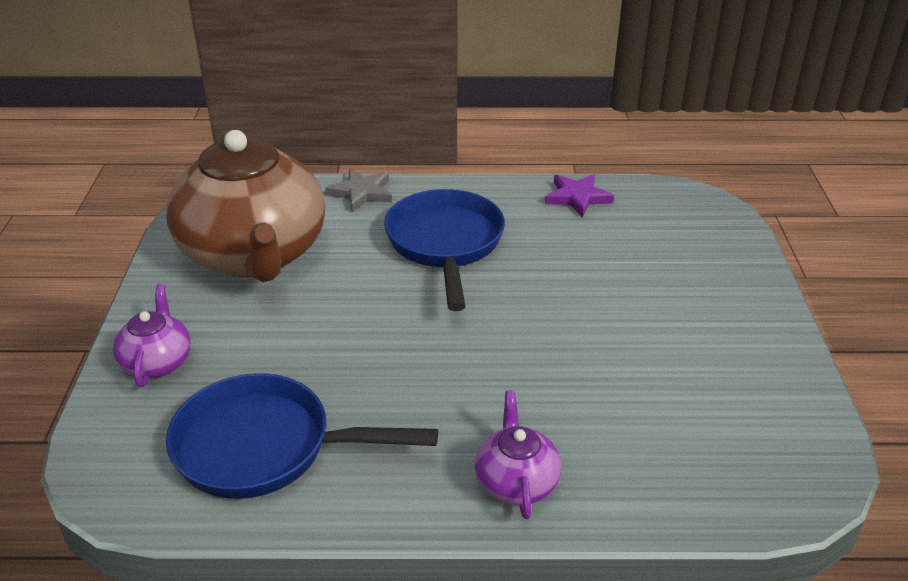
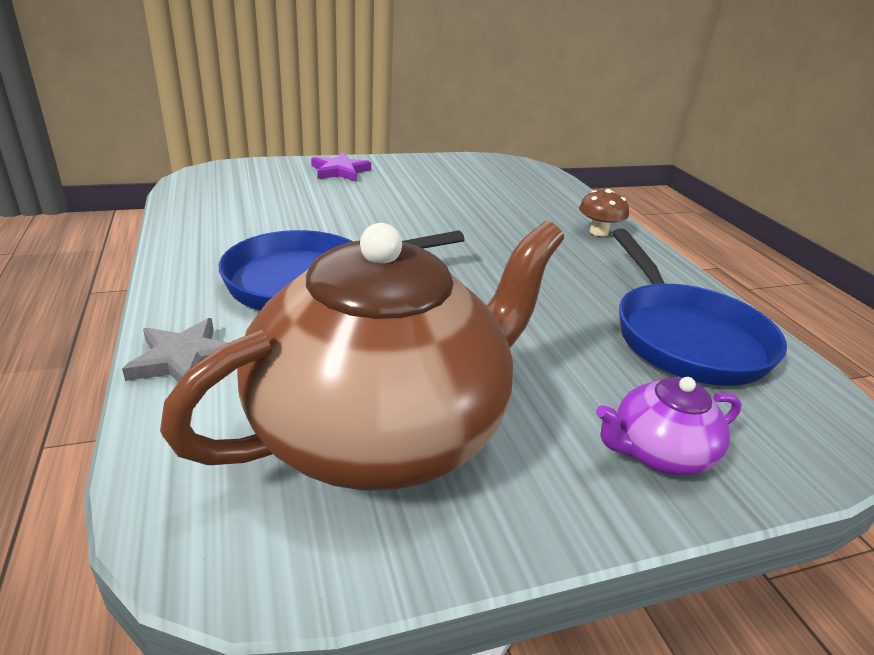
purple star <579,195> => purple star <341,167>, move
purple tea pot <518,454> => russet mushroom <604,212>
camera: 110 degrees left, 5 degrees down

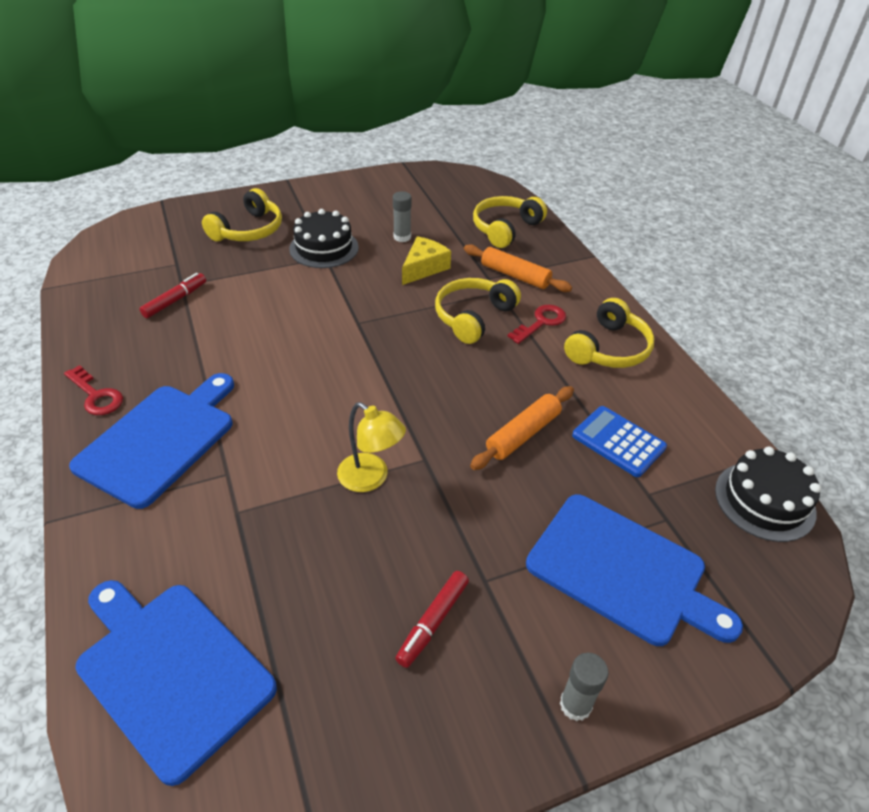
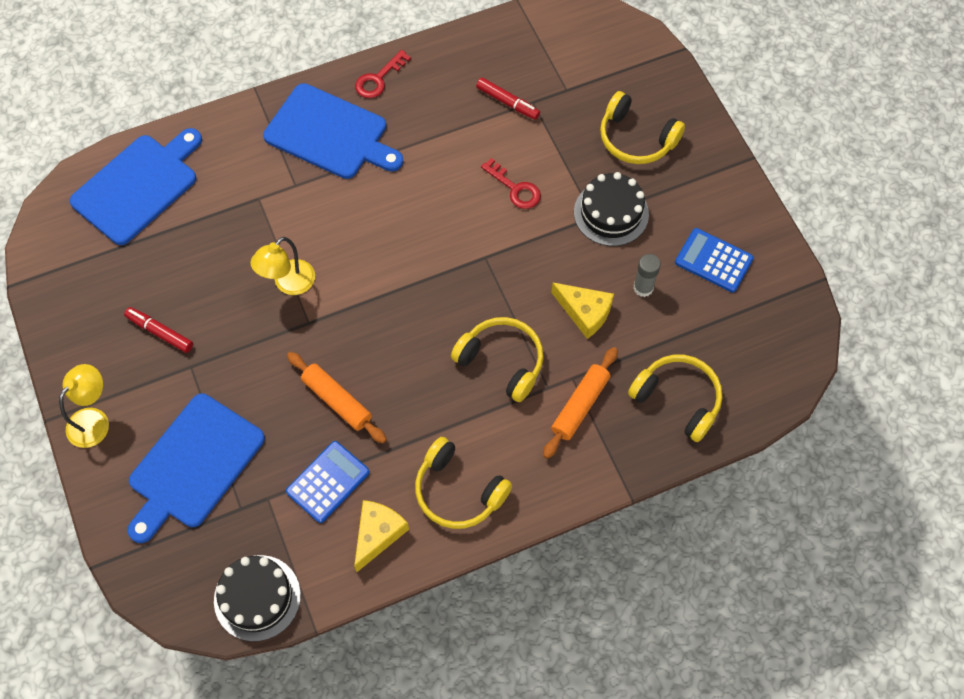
nothing => golden cheese <381,536>
nothing => blue adding machine <714,260>
scarlet key <536,324> => scarlet key <511,183>, move
ash-grey glue stick <584,687> => golden lamp <84,406>
camera: 90 degrees right, 20 degrees up

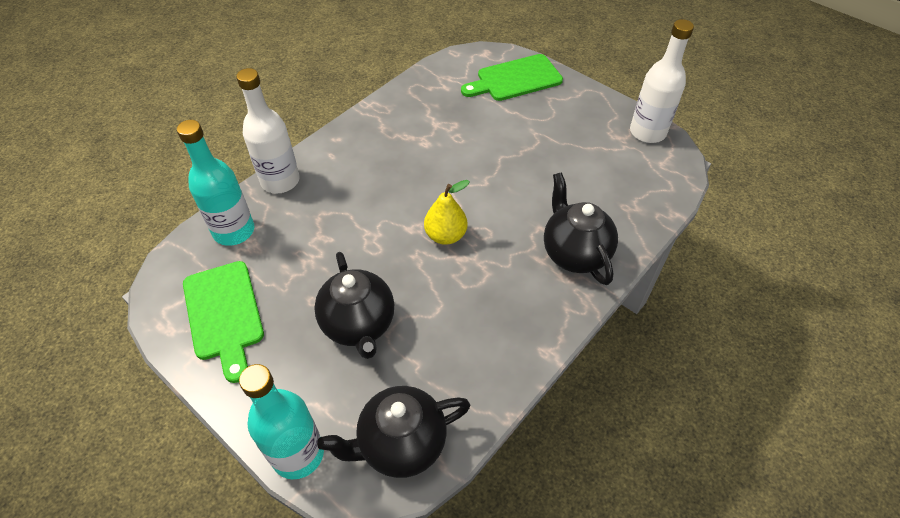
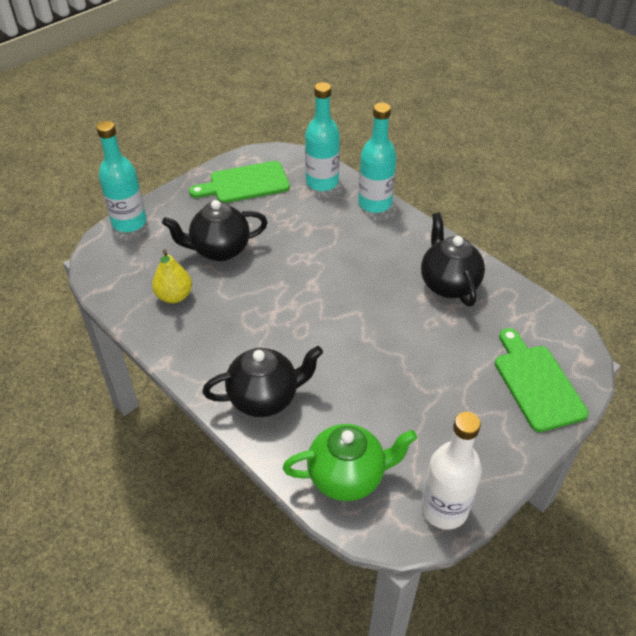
nothing => green tea pot <350,462>
black tea pot <393,432> => black tea pot <453,259>, move
golden toy pear <447,212> => golden toy pear <172,276>, move
white drink bottle <268,131> => teal drink bottle <377,158>
camera: 95 degrees right, 5 degrees down

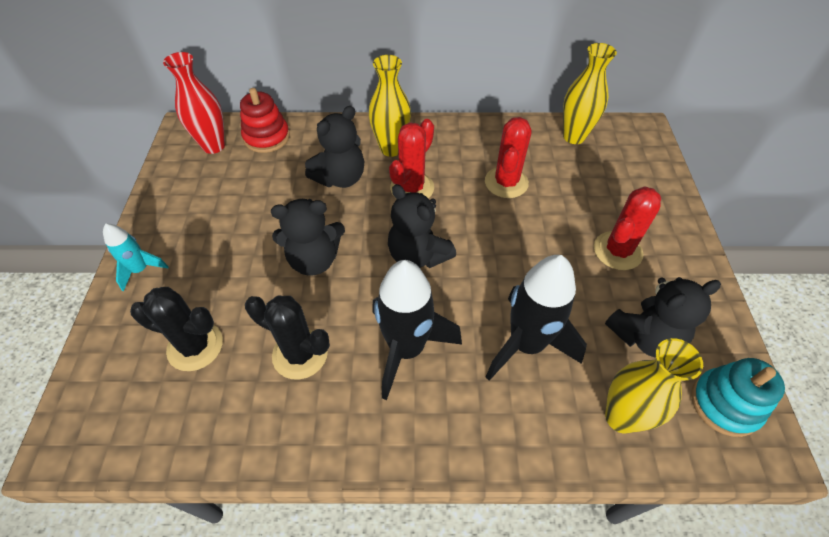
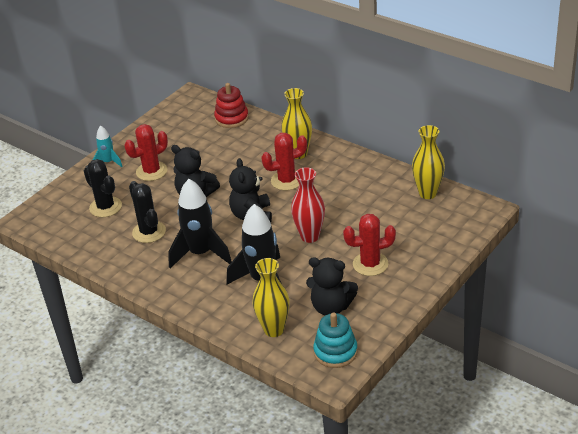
black teddy <334,147> => nothing
scarlet tall vase <194,103> => scarlet tall vase <308,205>, move
scarlet saguaro cactus <508,157> => scarlet saguaro cactus <146,152>, move
camera: 40 degrees right, 15 degrees down

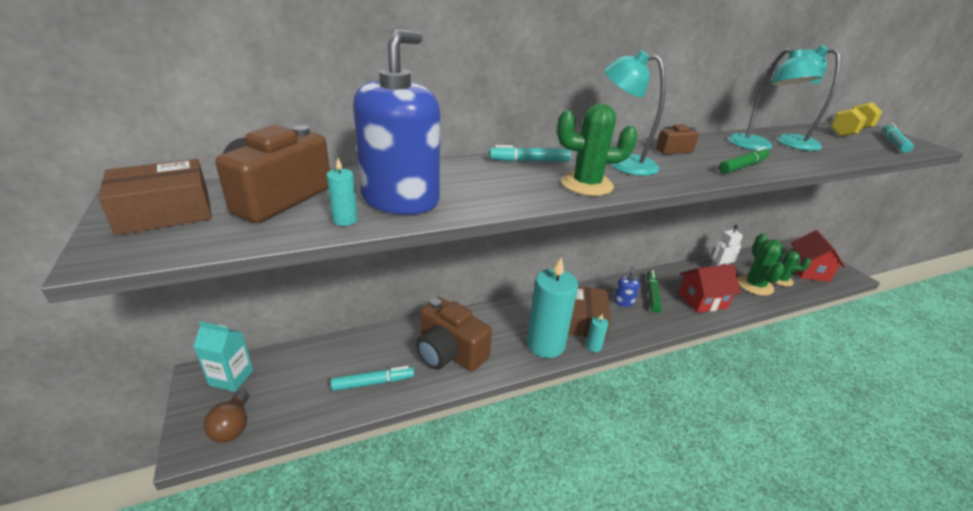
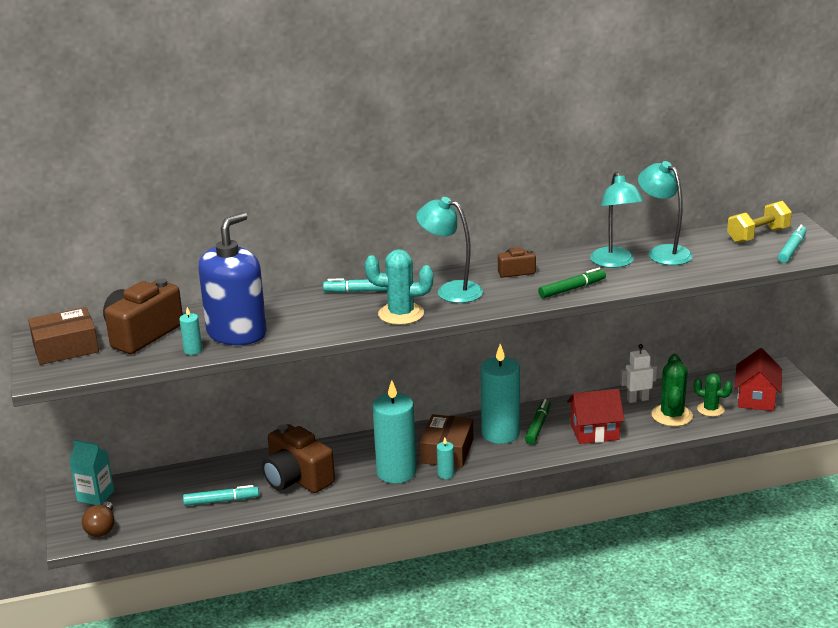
blue soap dispenser <627,286> => teal candle <500,394>
green saguaro cactus <597,150> => teal saguaro cactus <399,287>
camera: 10 degrees right, 5 degrees down

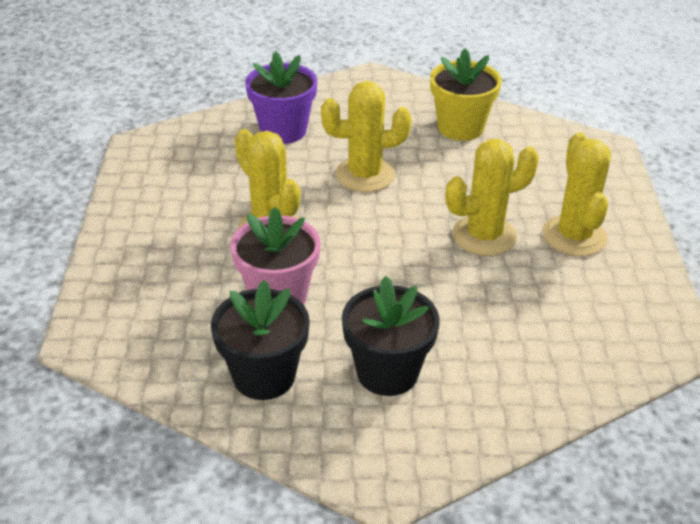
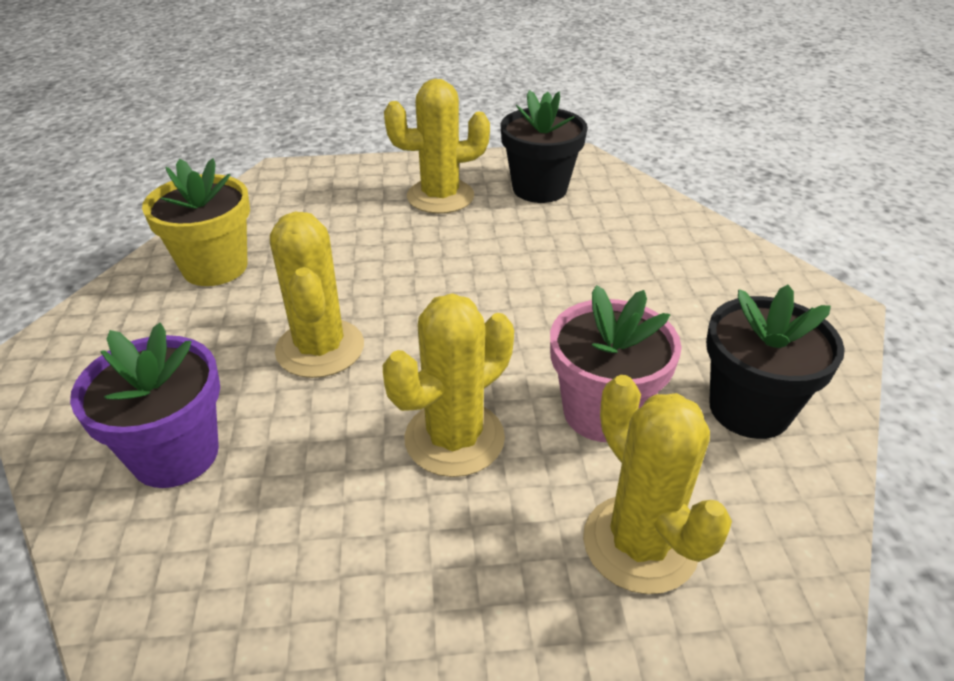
black flower pot <391,336> => black flower pot <544,146>, move
golden saguaro cactus <492,197> => golden saguaro cactus <657,484>, move
camera: 95 degrees left, 0 degrees up

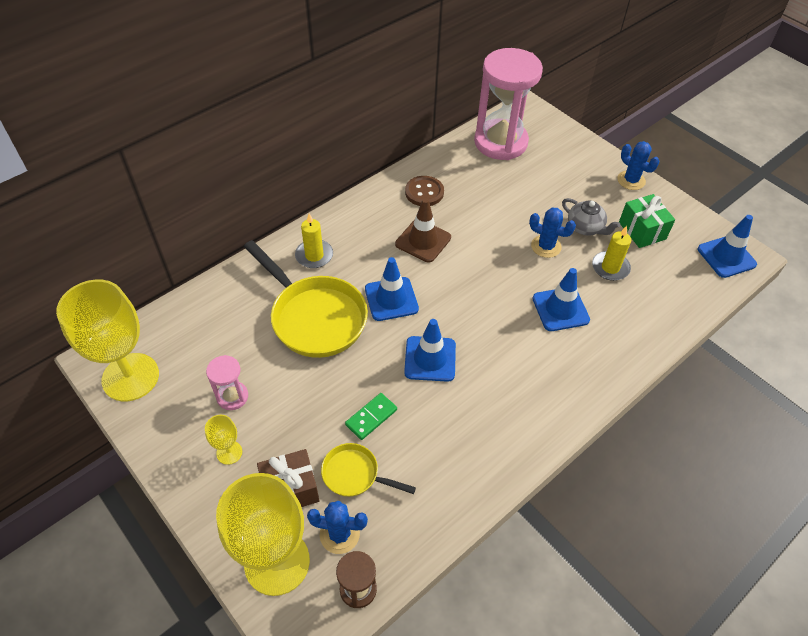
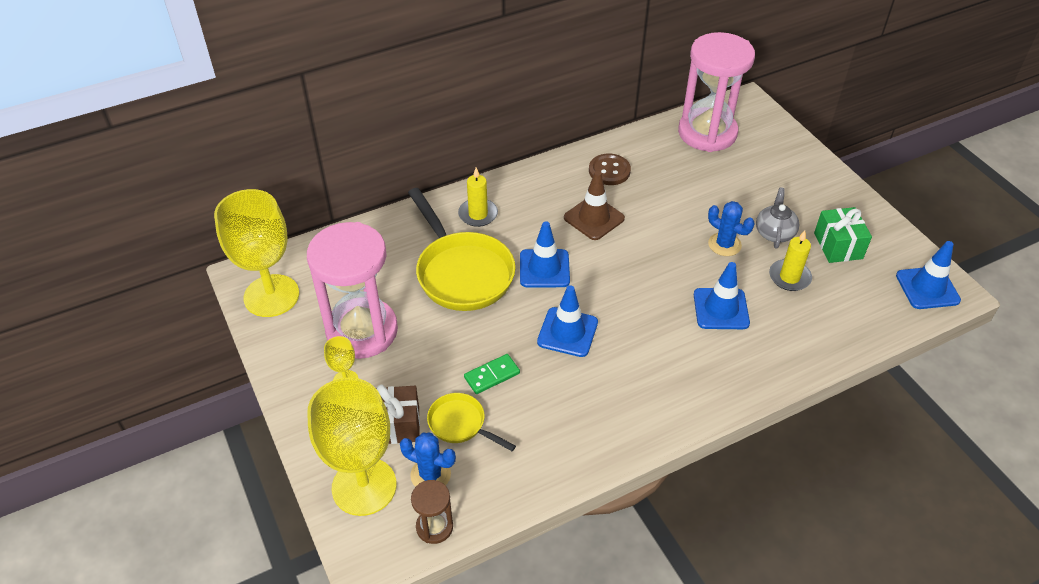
blue saguaro cactus <638,165> => nothing
ash-grey tea pot <591,216> => ash-grey tea pot <777,218>, 135 degrees counterclockwise
rose-pink hourglass <227,382> => rose-pink hourglass <352,290>, x2.26
camera: 15 degrees right, 5 degrees down

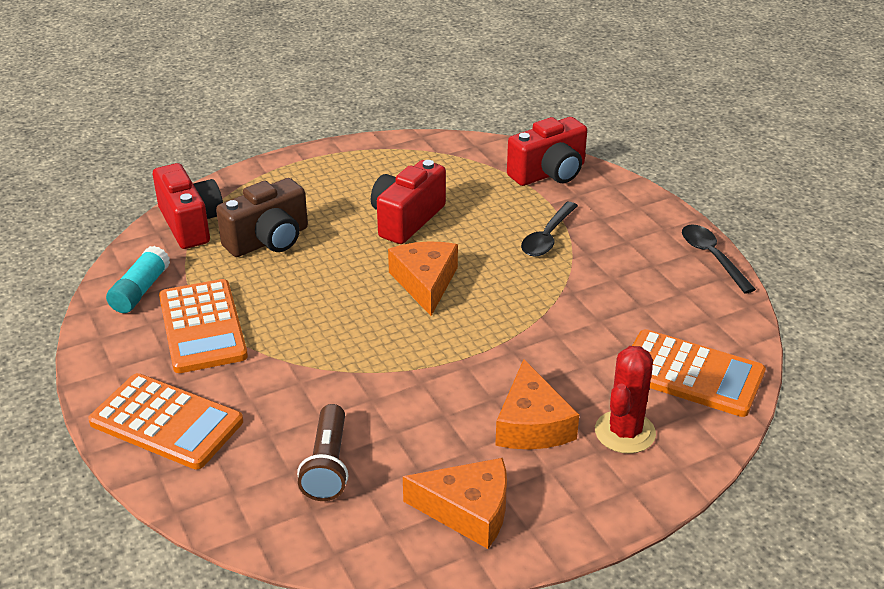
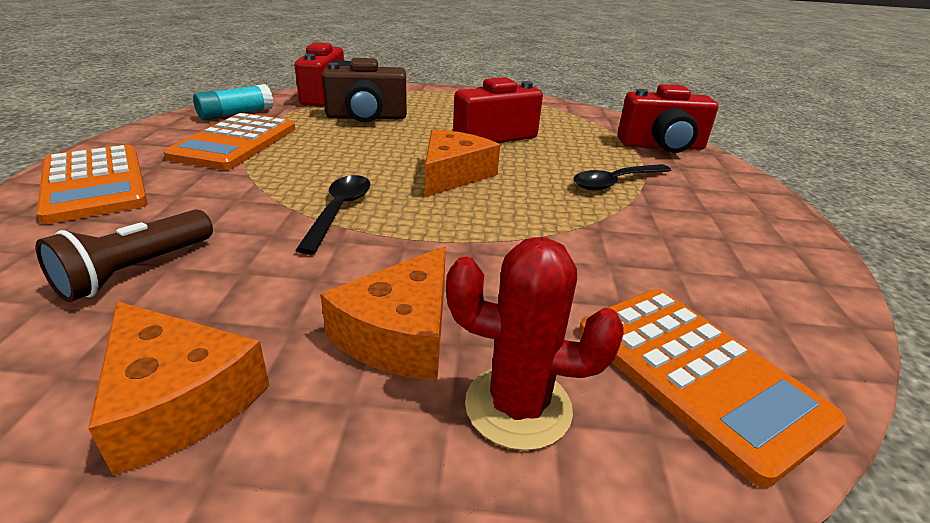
black spoon <719,259> => black spoon <333,215>, move
scarlet saguaro cactus <625,400> => scarlet saguaro cactus <535,344>, 45 degrees clockwise
camera: 30 degrees right, 5 degrees down

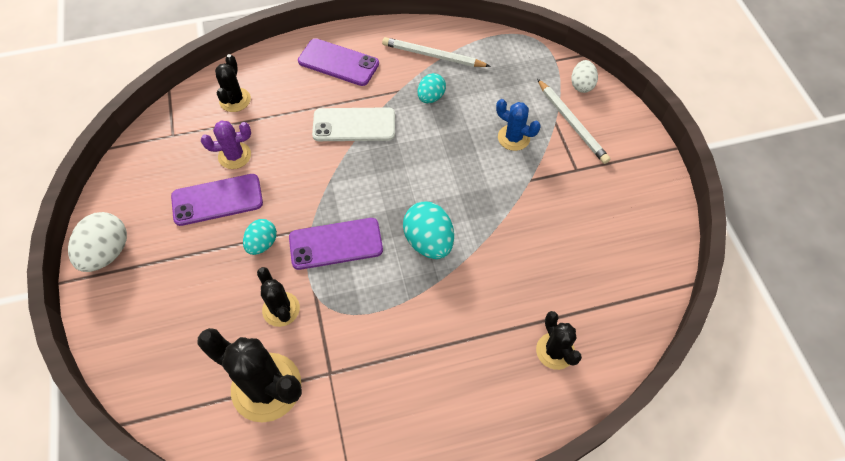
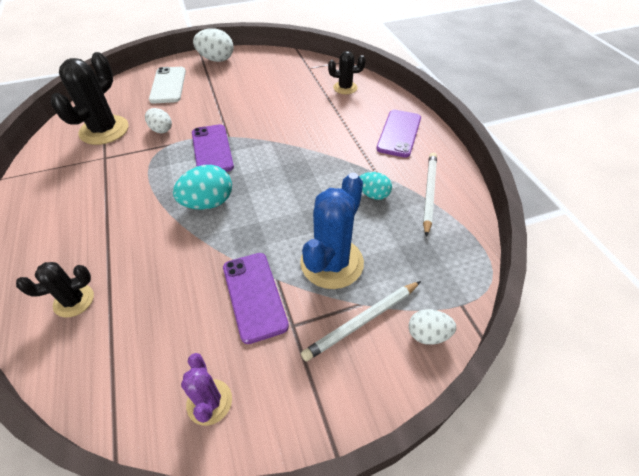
teal toy egg <260,237> => nothing
purple smartphone <217,200> => purple smartphone <256,298>, move
purple saguaro cactus <226,144> => purple saguaro cactus <206,389>, move
white smartphone <353,124> => white smartphone <167,85>, move
black saguaro cactus <278,297> => white toy egg <158,120>
blue saguaro cactus <518,125> => blue saguaro cactus <332,231>, x1.76
camera: 85 degrees right, 10 degrees down

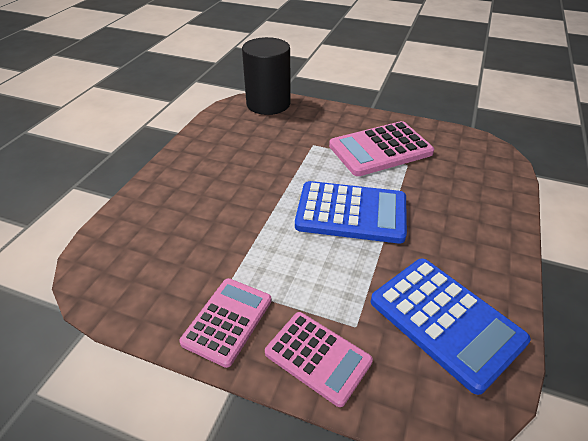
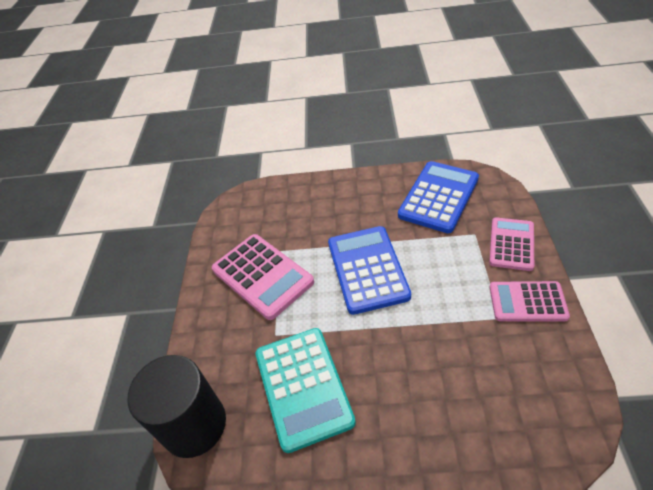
nothing => teal adding machine <305,390>
camera: 105 degrees left, 5 degrees up

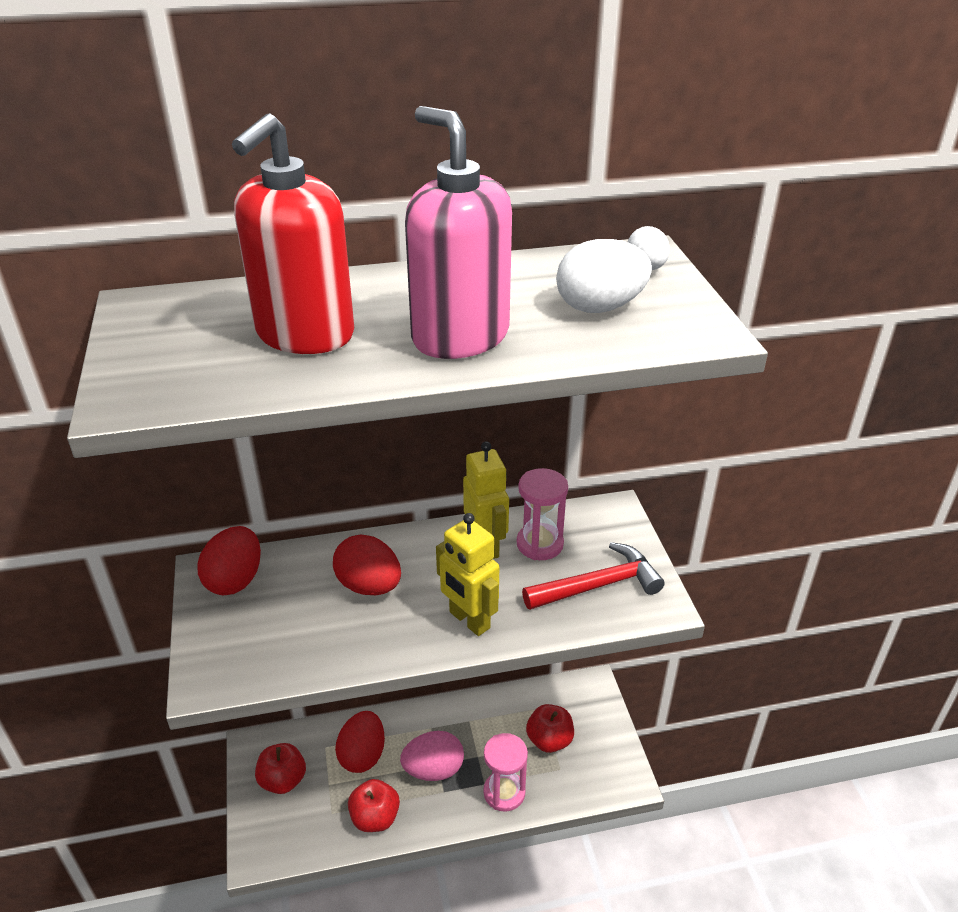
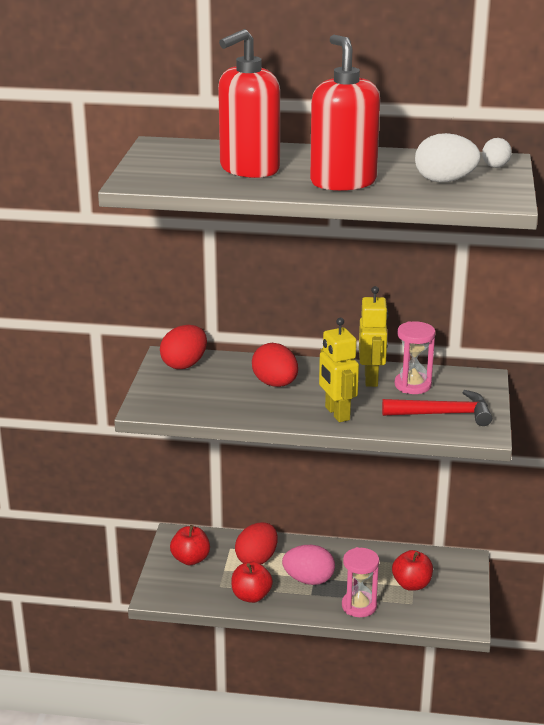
rose-pink soap dispenser <458,232> => scarlet soap dispenser <345,113>
camera: 20 degrees right, 10 degrees down

